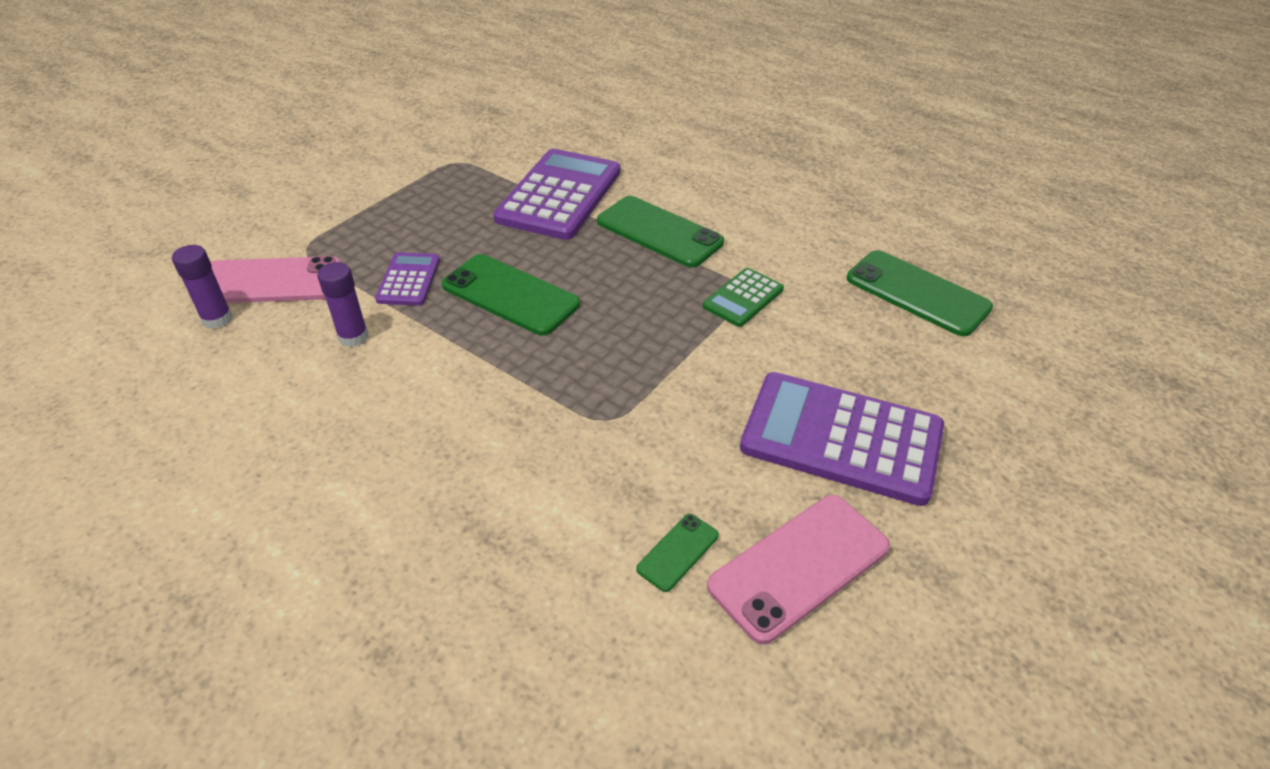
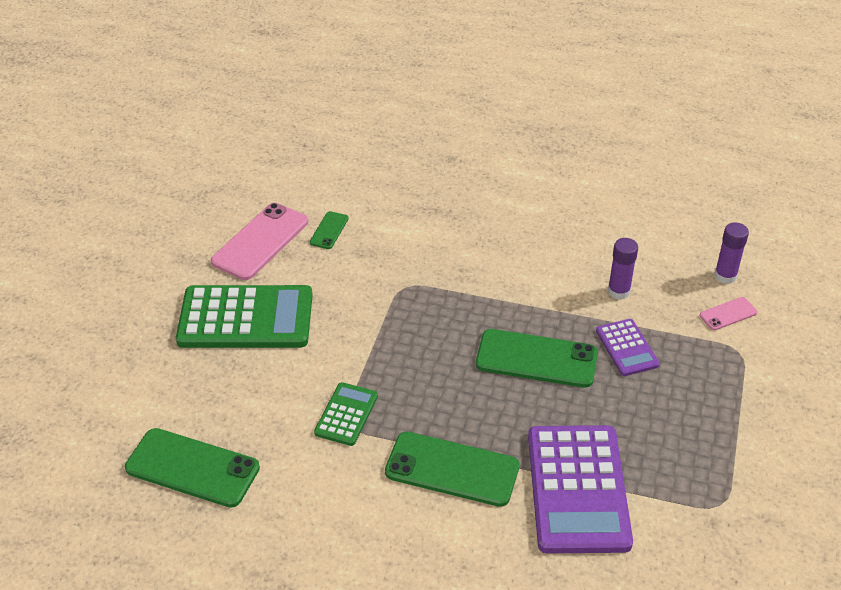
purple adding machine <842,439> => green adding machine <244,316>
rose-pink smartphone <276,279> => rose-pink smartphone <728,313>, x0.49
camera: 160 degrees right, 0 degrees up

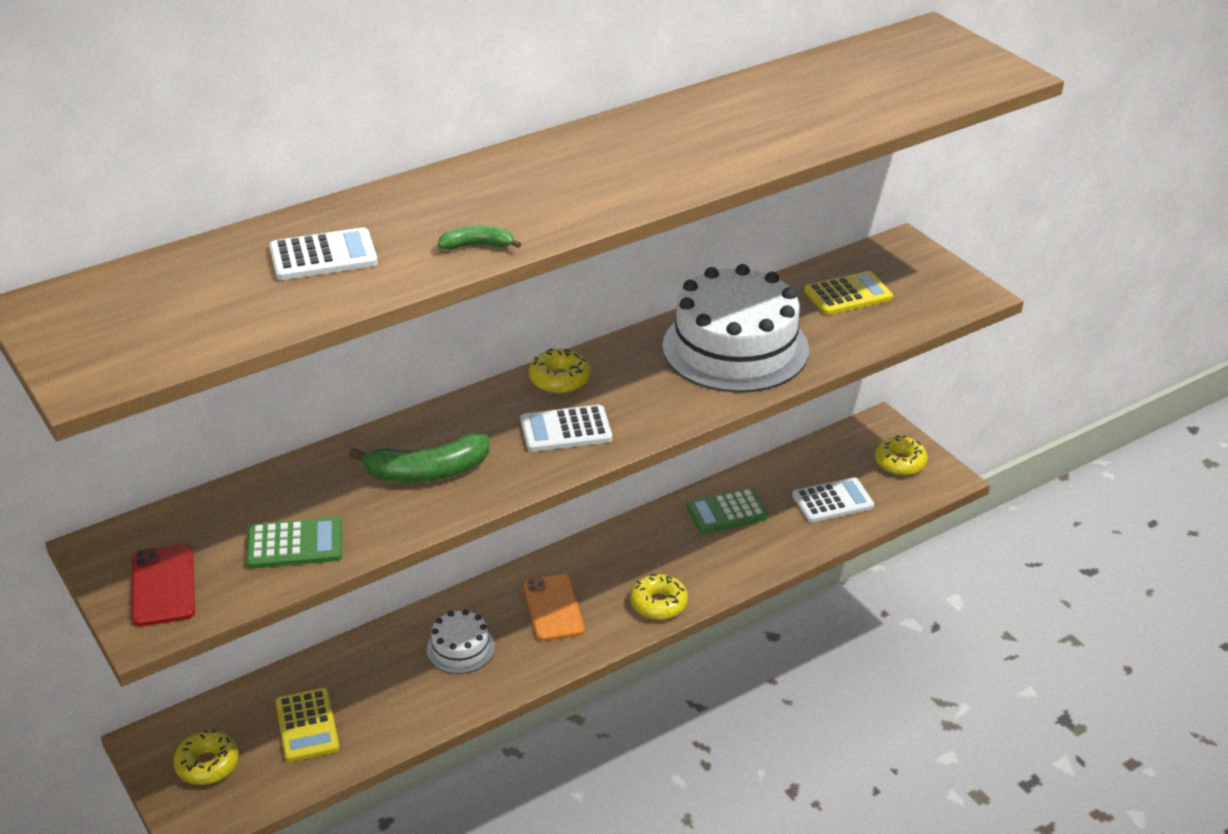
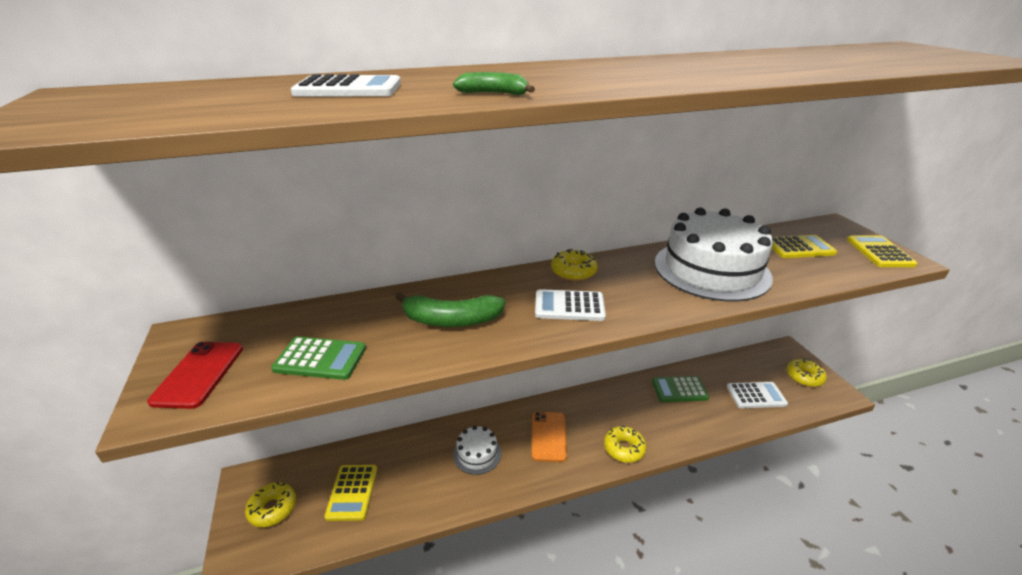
nothing => golden adding machine <882,251>
camera: 15 degrees right, 5 degrees down

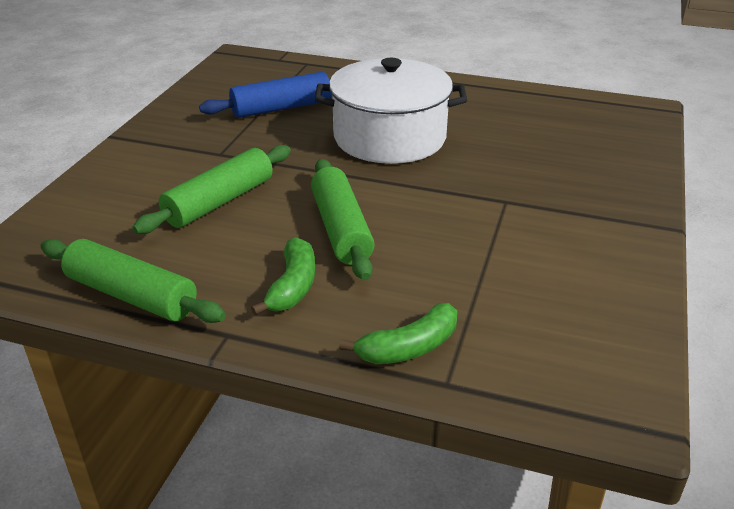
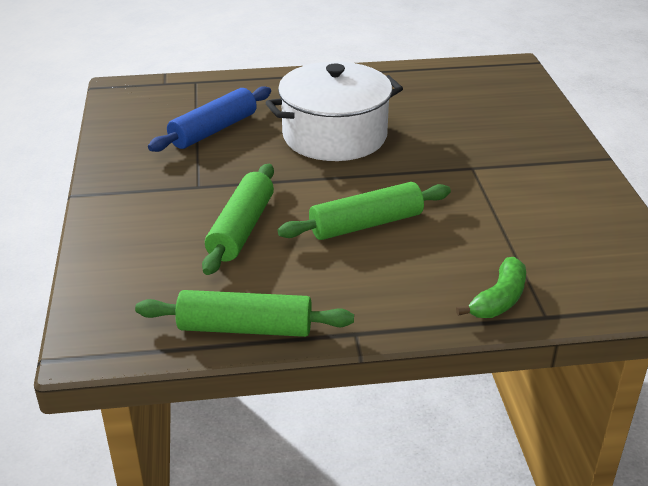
green banana <283,276> => nothing
green pastry roller <343,219> => green pastry roller <364,211>, 75 degrees counterclockwise
camera: 25 degrees left, 0 degrees up

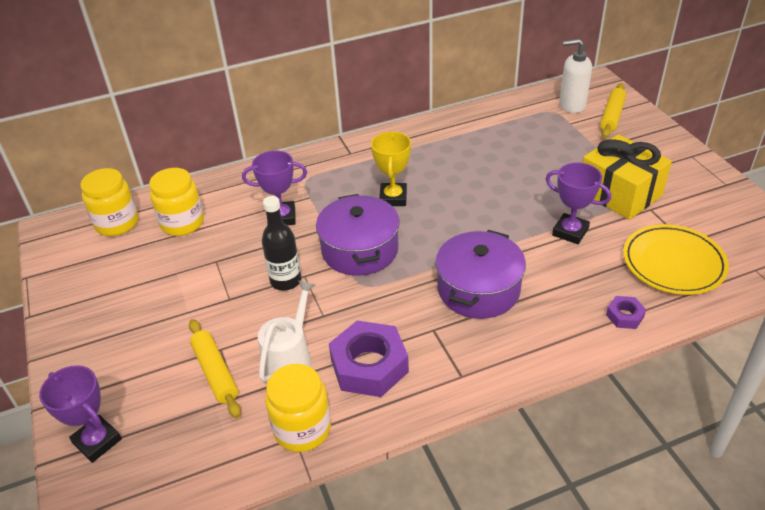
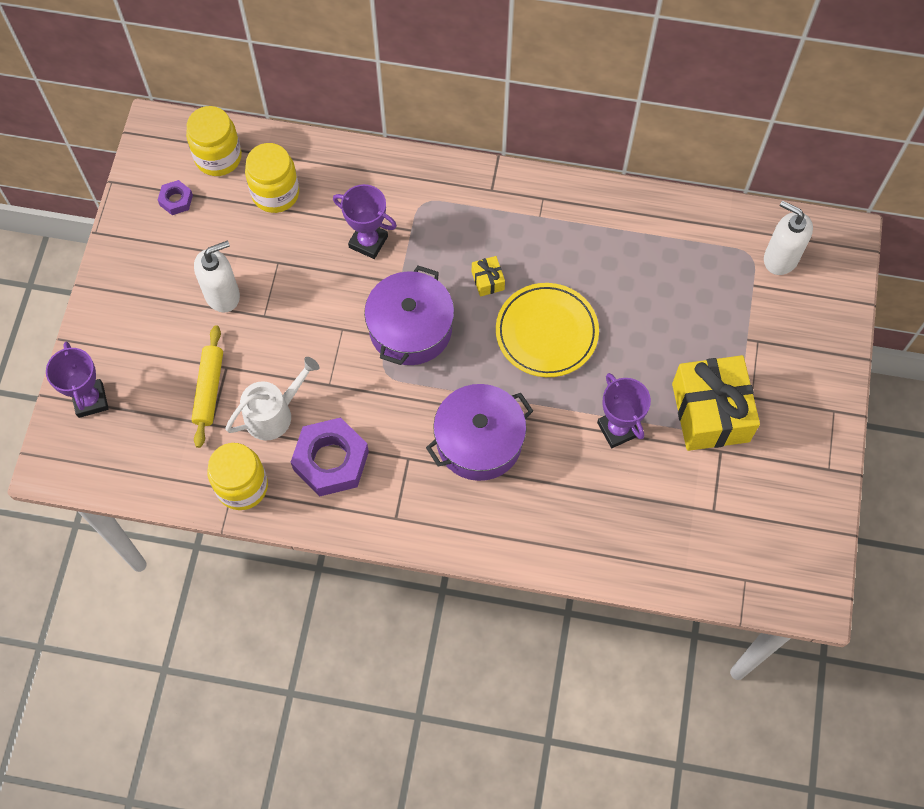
black drink bottle <281,243> => nothing
golden pastry roller <613,110> => nothing
nothing => white soap dispenser <217,277>
purple hexagon nut <626,312> => purple hexagon nut <175,197>, move
golden flat dish <676,259> => golden flat dish <547,330>, move
golden award cup <391,169> => golden wrapped gift <488,276>
camera: 30 degrees right, 25 degrees up

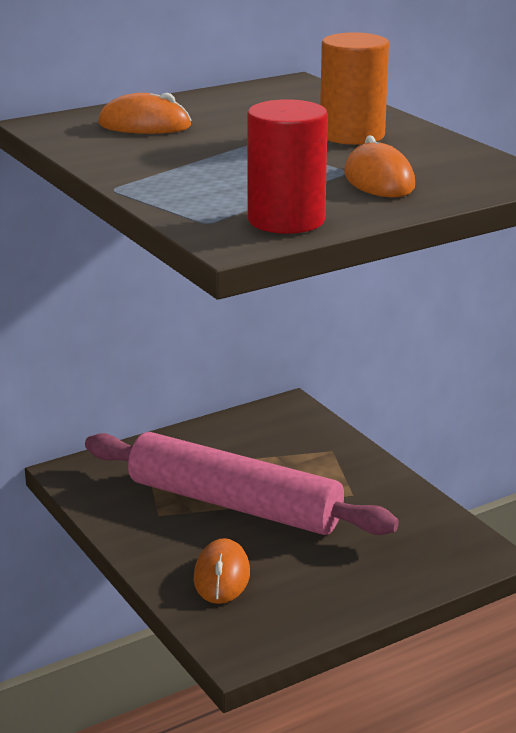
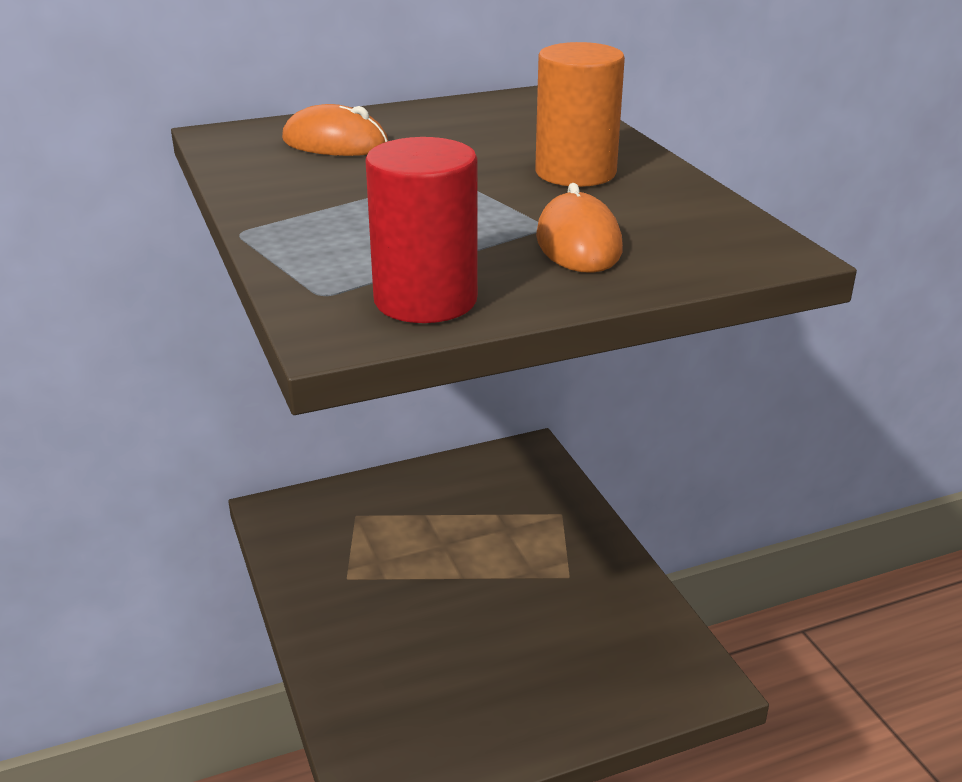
rose-pink pastry roller <242,483> => nothing
bright orange computer mouse <222,571> => nothing
camera: 10 degrees right, 5 degrees up

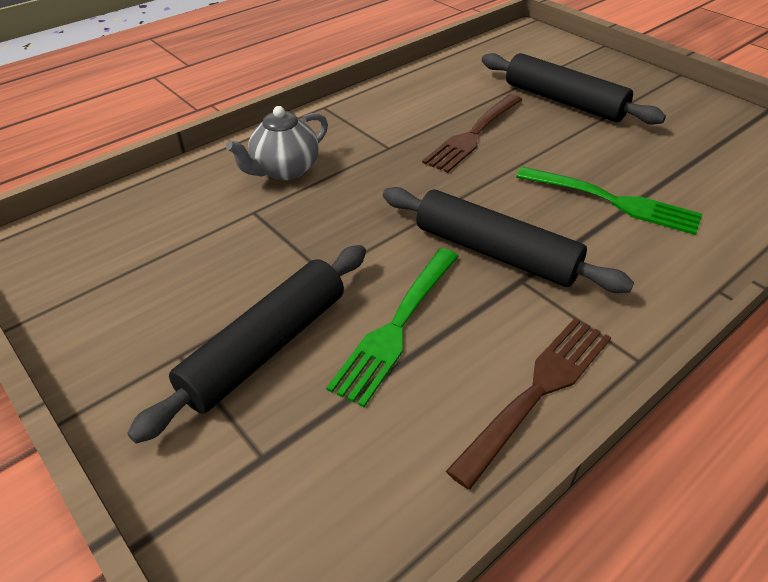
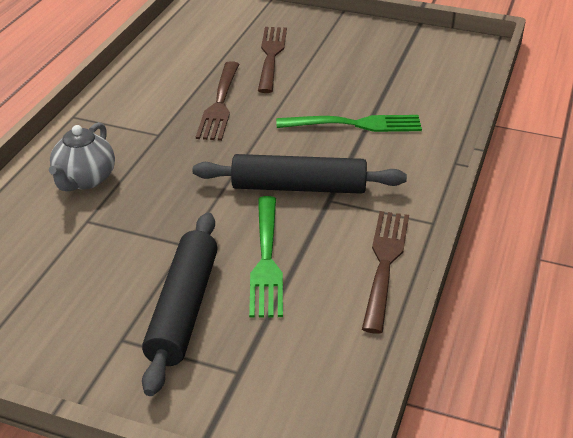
black pastry roller <574,89> => russet dinner fork <272,60>
camera: 30 degrees left, 5 degrees down

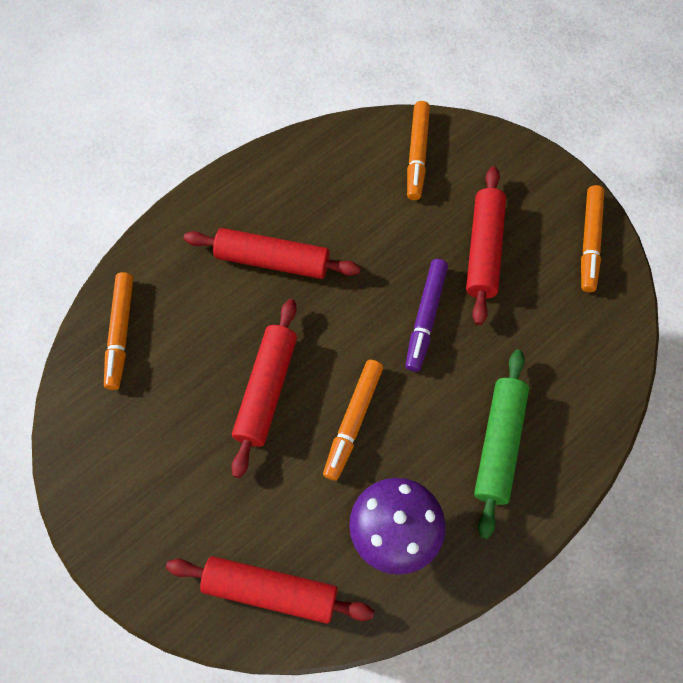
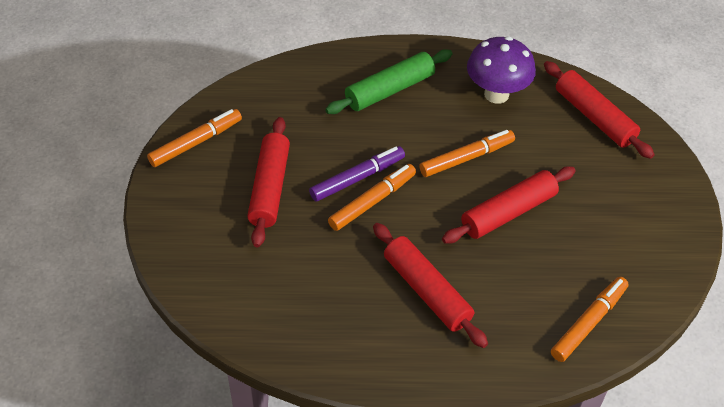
bright orange felt pen <418,150> => bright orange felt pen <372,197>, move
scarlet pastry roller <486,245> => scarlet pastry roller <268,182>, 45 degrees counterclockwise
camera: 140 degrees left, 15 degrees down

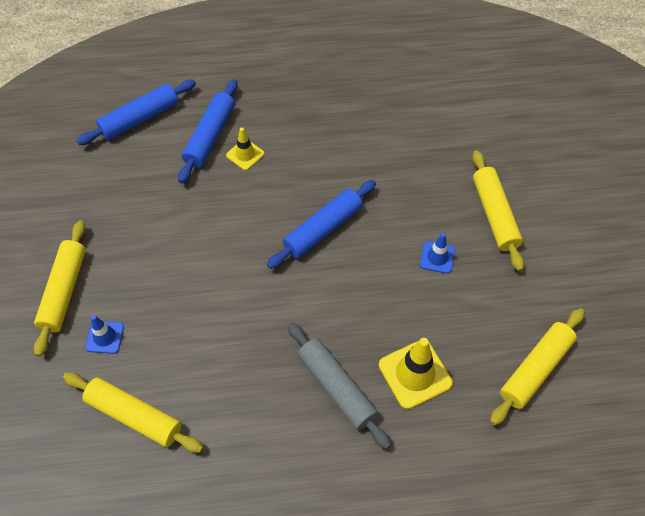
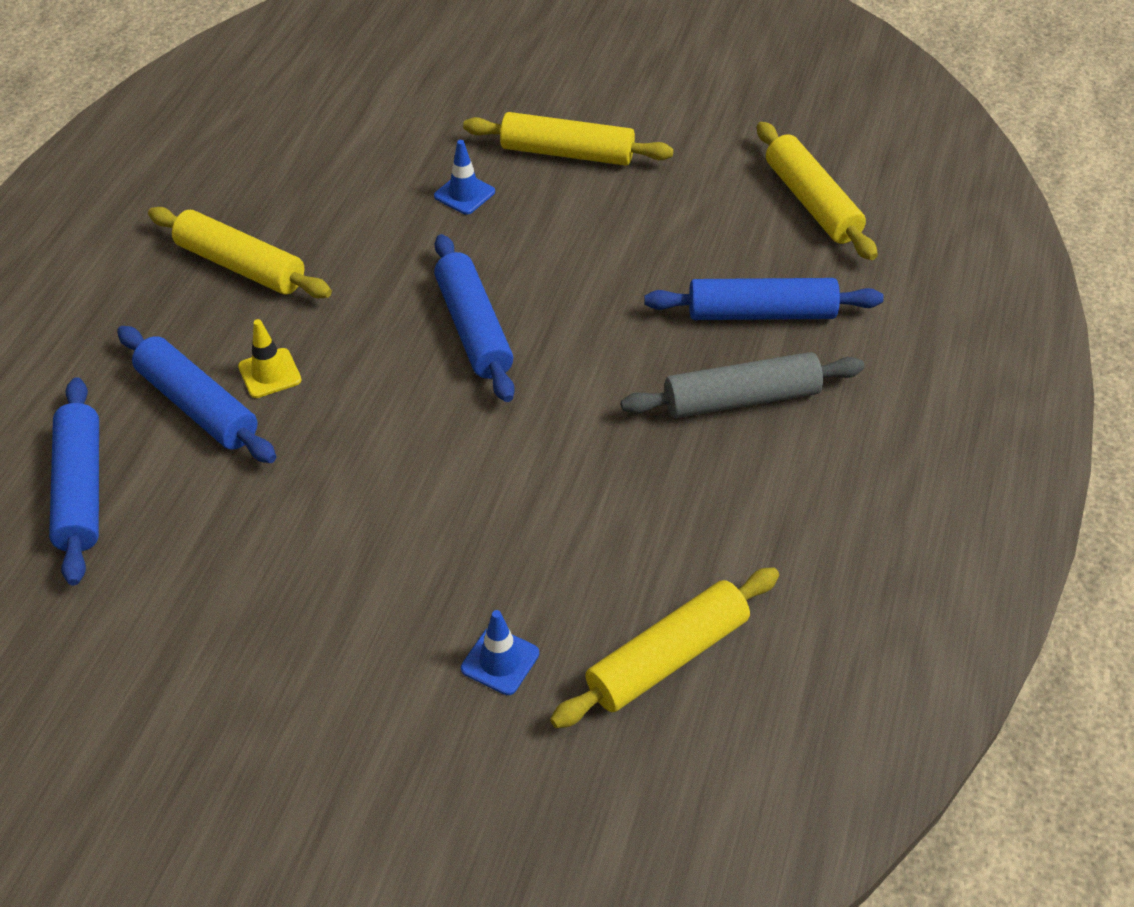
golden pastry roller <60,288> => golden pastry roller <240,252>, move
blue traffic cone <437,253> => blue traffic cone <464,177>, move
golden traffic cone <416,373> => blue pastry roller <764,299>
camera: 65 degrees left, 10 degrees down

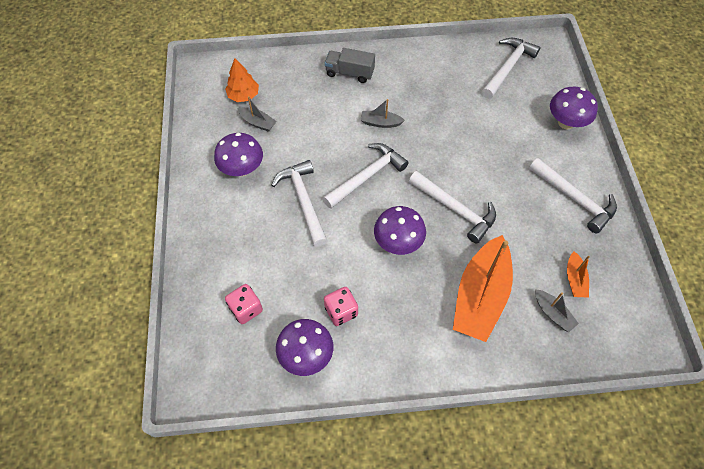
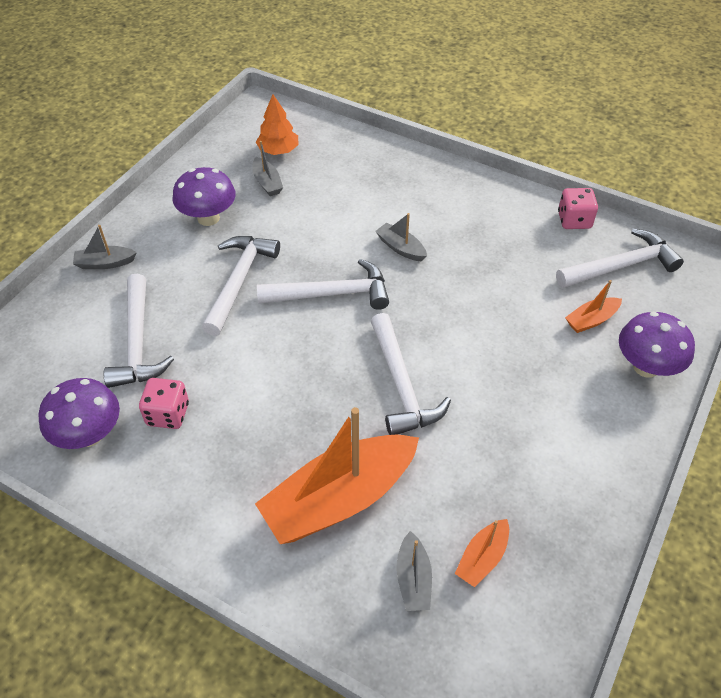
ash-grey lorry <350,65> => nothing
purple mushroom <400,230> => nothing
nothing => ash-grey toy boat <105,247>
nothing => bright orange toy boat <593,306>
rose-pink die <244,304> => rose-pink die <578,208>, move
white hammer <573,195> => white hammer <139,331>, move
camera: 35 degrees right, 10 degrees down

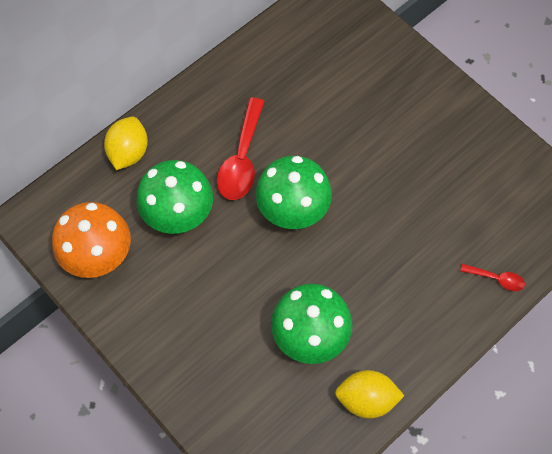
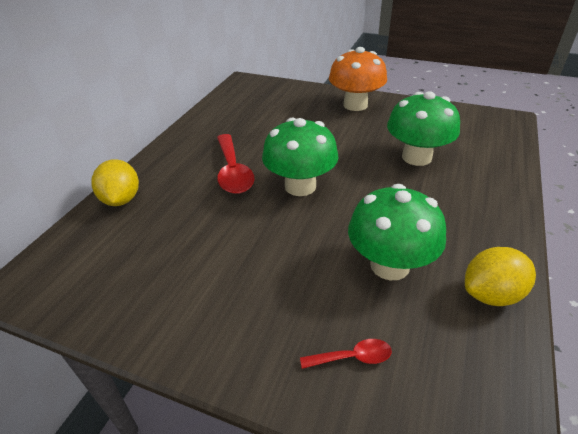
bright orange mushroom <91,240> => bright orange mushroom <358,79>, move
green mushroom <174,197> => green mushroom <423,128>, move
scarlet spoon <492,277> => scarlet spoon <346,354>, move
camera: 25 degrees left, 25 degrees down

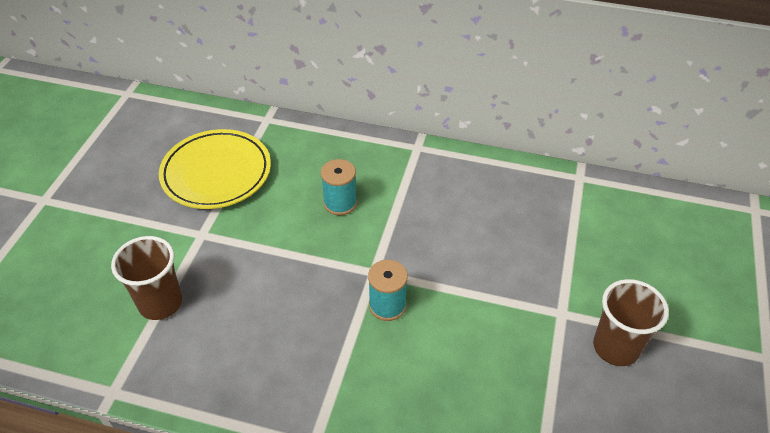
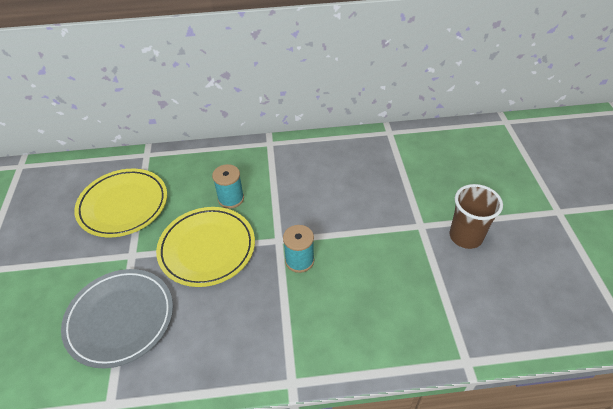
nothing => golden flat dish <205,247>
russet beaker <146,278> => ash-grey flat dish <117,318>
camera: 20 degrees left, 0 degrees up

